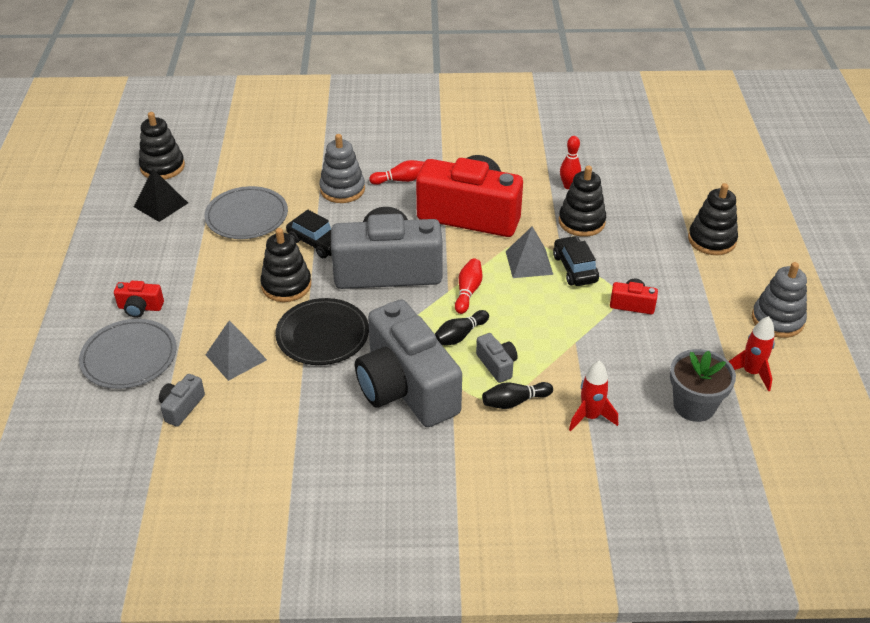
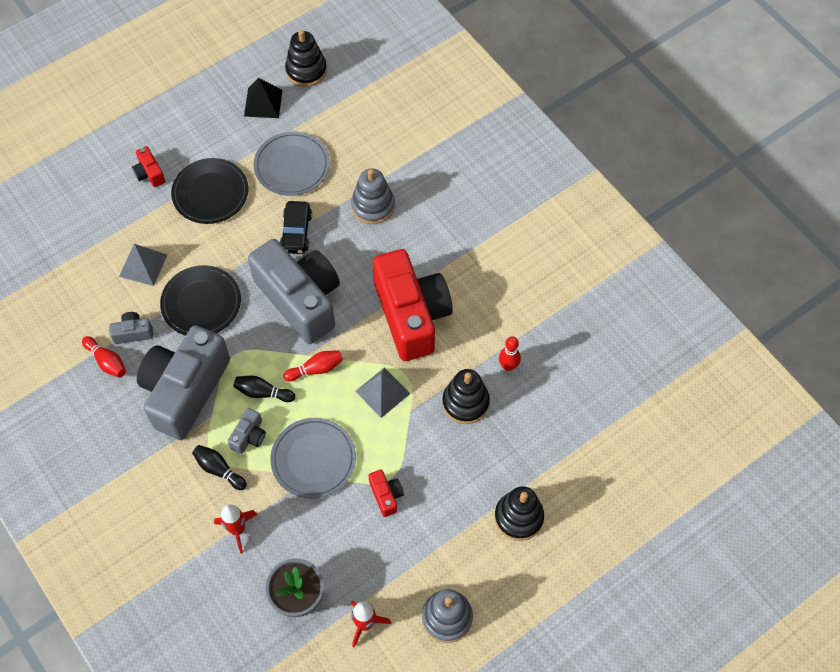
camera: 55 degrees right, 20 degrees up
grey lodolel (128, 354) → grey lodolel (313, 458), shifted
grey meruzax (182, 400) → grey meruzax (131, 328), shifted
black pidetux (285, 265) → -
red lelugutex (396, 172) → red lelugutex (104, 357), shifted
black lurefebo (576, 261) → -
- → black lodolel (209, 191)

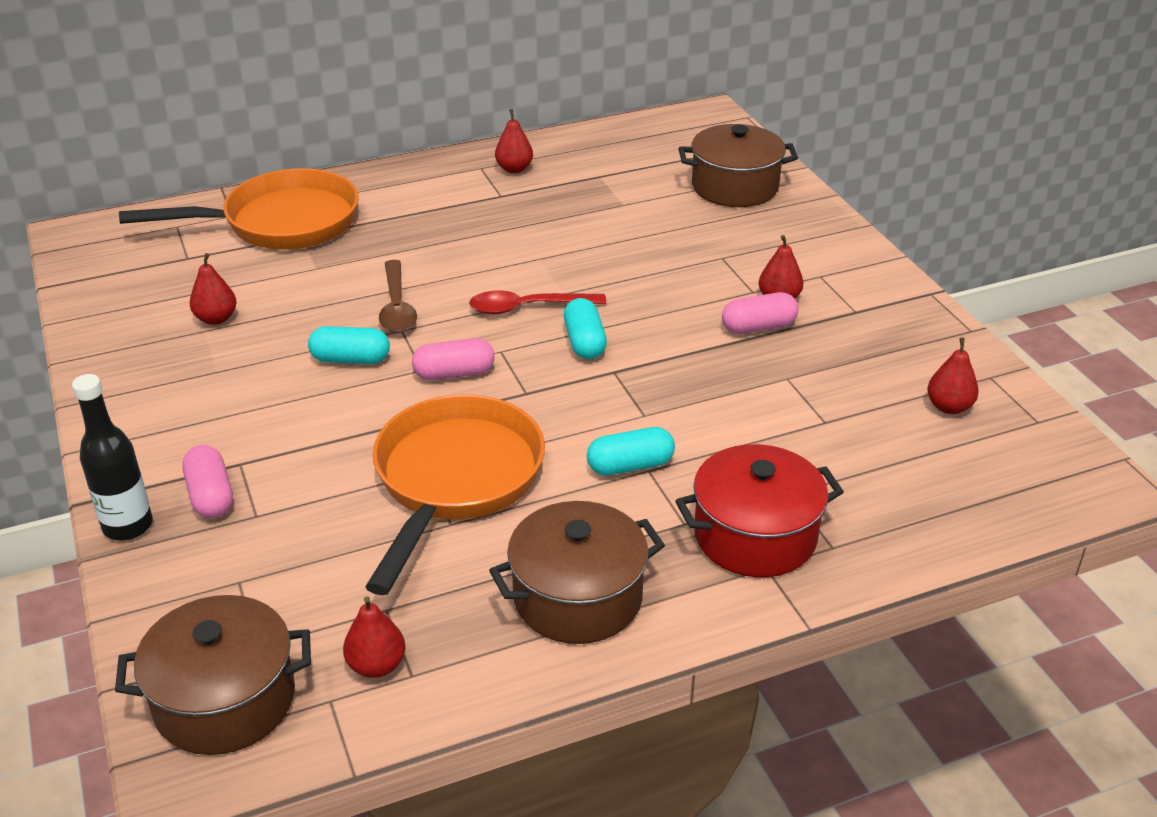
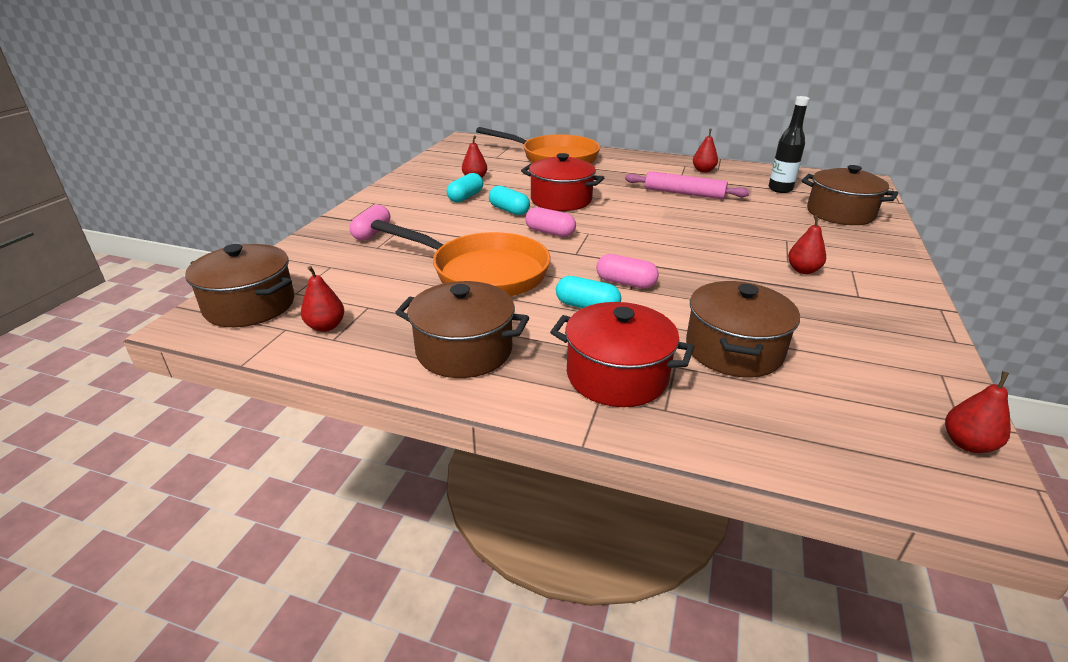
camera: 40 degrees right, 5 degrees down
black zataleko (112, 457) → black zataleko (789, 144), shifted
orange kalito (455, 494) → orange kalito (460, 258), 60 degrees clockwise
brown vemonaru (398, 296) → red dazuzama (562, 182)
red vemonaru (538, 302) → -
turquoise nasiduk (585, 328) → turquoise nasiduk (465, 188), shifted
pink nasiduk (760, 313) → pink nasiduk (627, 271), shifted
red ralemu (953, 376) → red ralemu (978, 412), shifted
- → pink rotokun (687, 185)
- → brown dazuzama (743, 329)

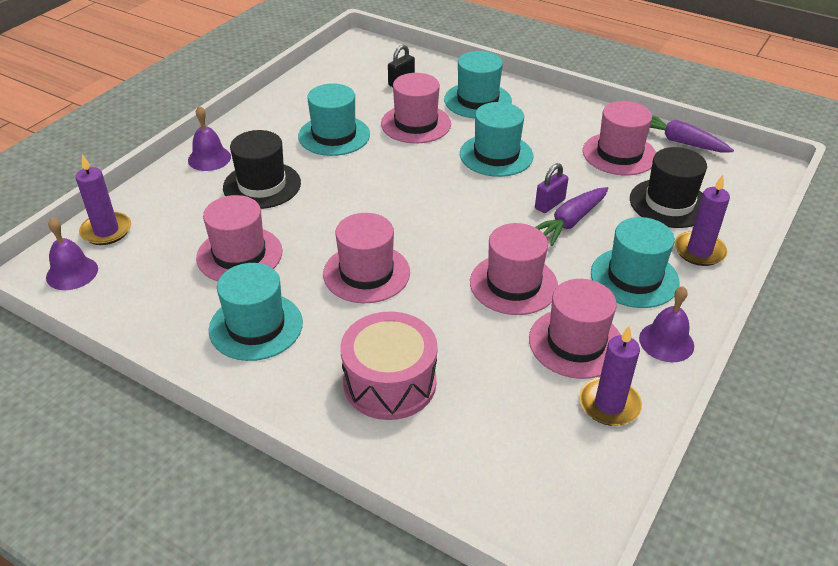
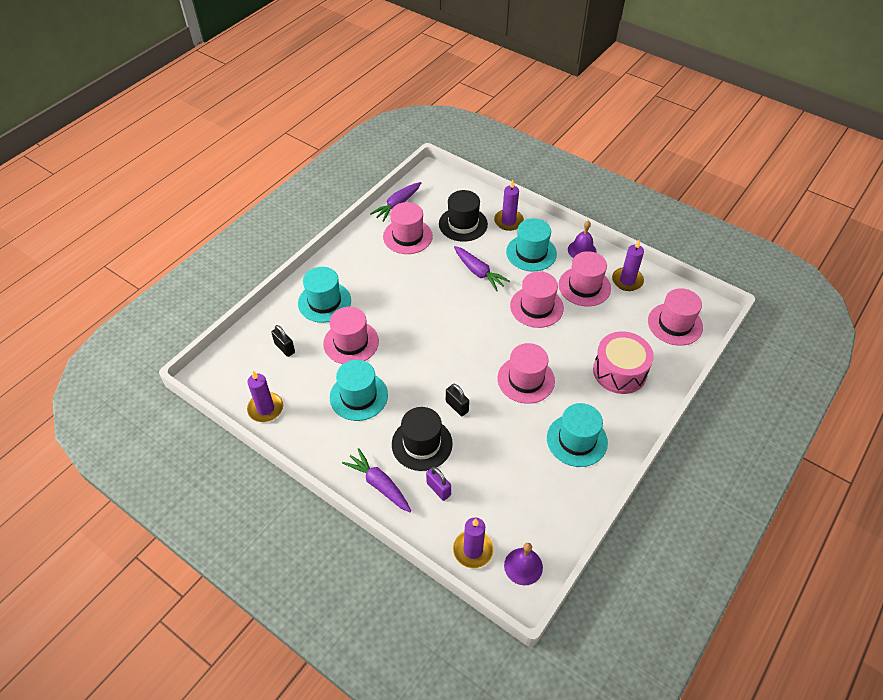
camera: 85 degrees left, 10 degrees up
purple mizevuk (209, 138) → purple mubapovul (376, 480)
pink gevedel (239, 238) → pink gevedel (675, 317), shifted
turquoise gevedel (497, 139) → -
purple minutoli (551, 188) → purple minutoli (438, 484), shifted
- → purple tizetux (265, 396)
- → black minutoli (457, 400)

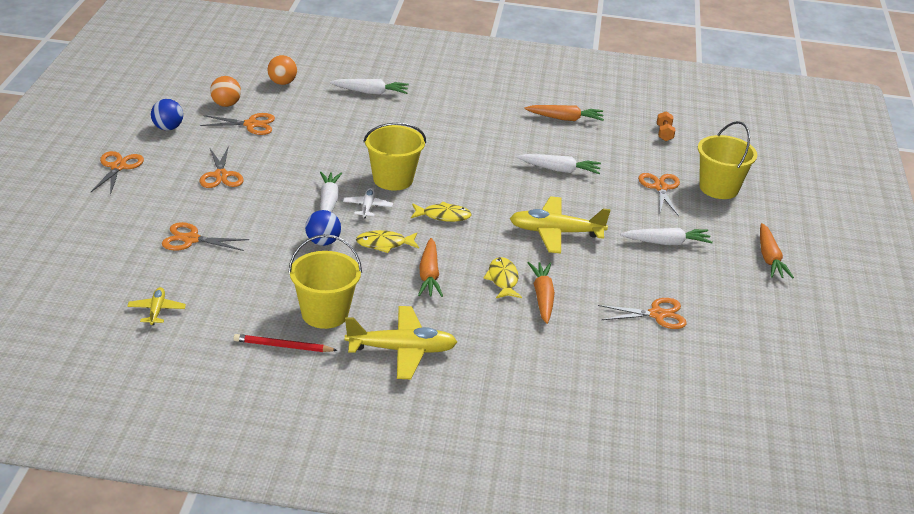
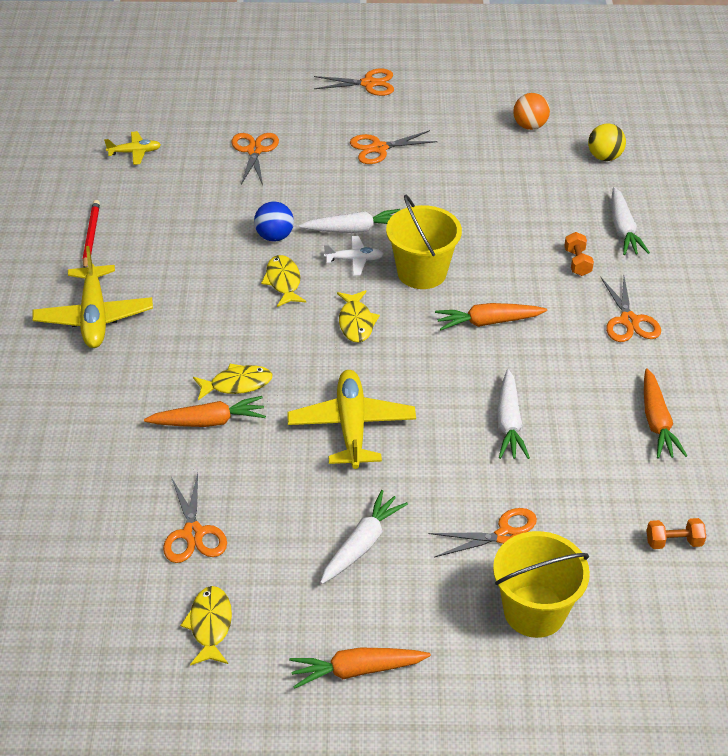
camera: 85 degrees right, 10 degrees up
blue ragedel (167, 115) → -
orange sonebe (237, 124) → orange sonebe (631, 309), shifted
orange ragedel (282, 70) → yellow ragedel (607, 142)
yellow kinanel (325, 281) → -
orange mubapovul (430, 267) → orange mubapovul (491, 316), shifted
white mubapovul (667, 236) → white mubapovul (364, 537), 135 degrees counterclockwise
- → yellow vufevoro (206, 626)
- → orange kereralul (579, 254)

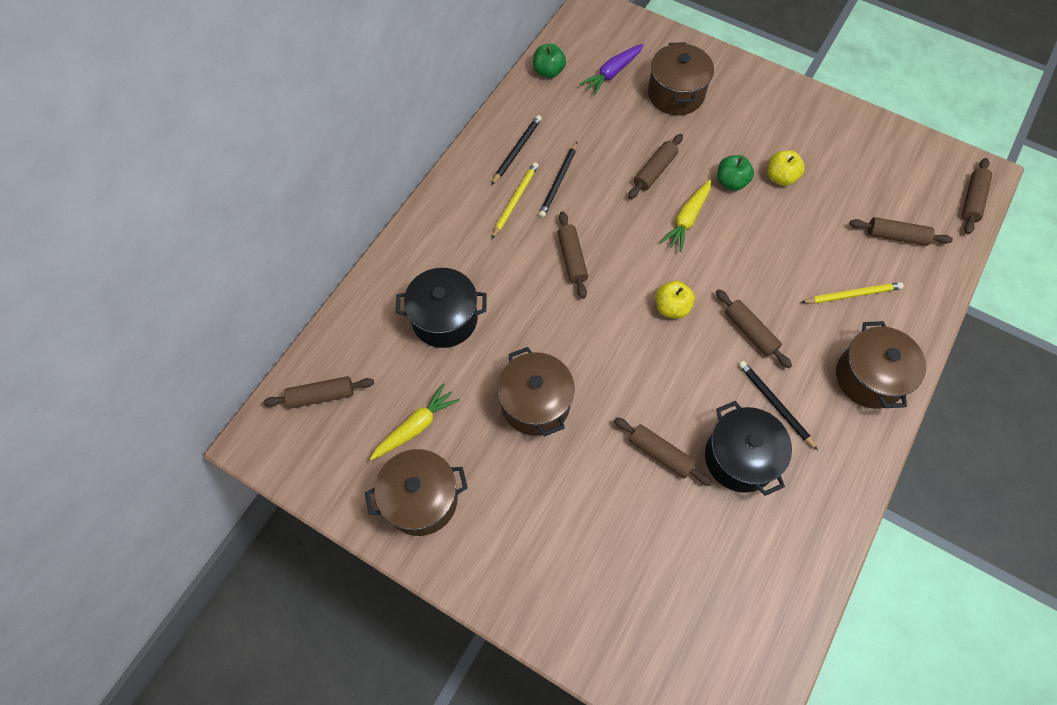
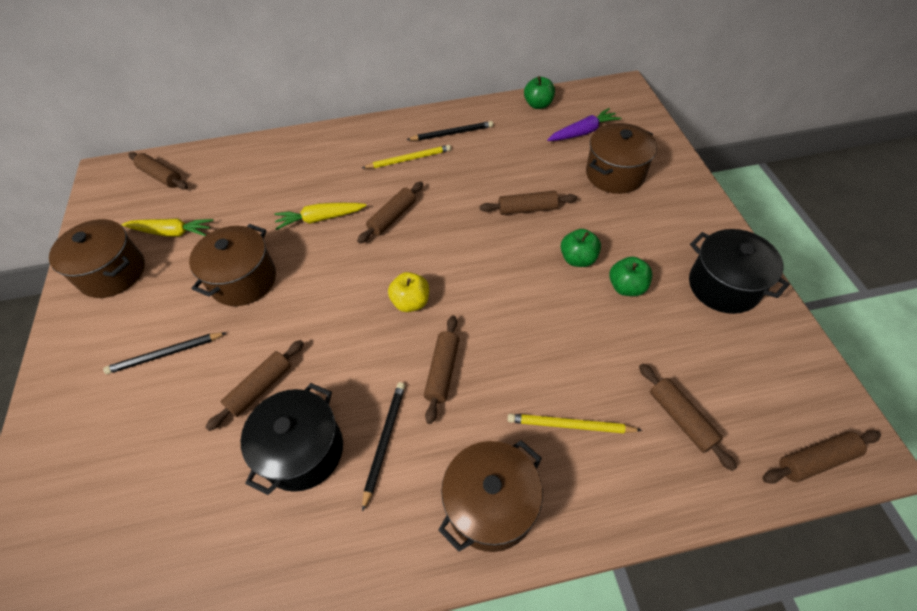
camera: 50 degrees right, 10 degrees down
black dazuzama (441, 308) → black dazuzama (739, 271), shifted
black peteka (558, 180) → black peteka (165, 353), shifted
purple mubapovul (612, 69) → purple mubapovul (584, 124), 150 degrees clockwise
brown rotokun (663, 451) → brown rotokun (254, 385), 45 degrees clockwise
yellow mubapovul (686, 216) → yellow mubapovul (321, 216), shifted
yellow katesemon (786, 168) → green katesemon (630, 276)
yellow peteka (852, 293) → yellow peteka (575, 423), 150 degrees clockwise

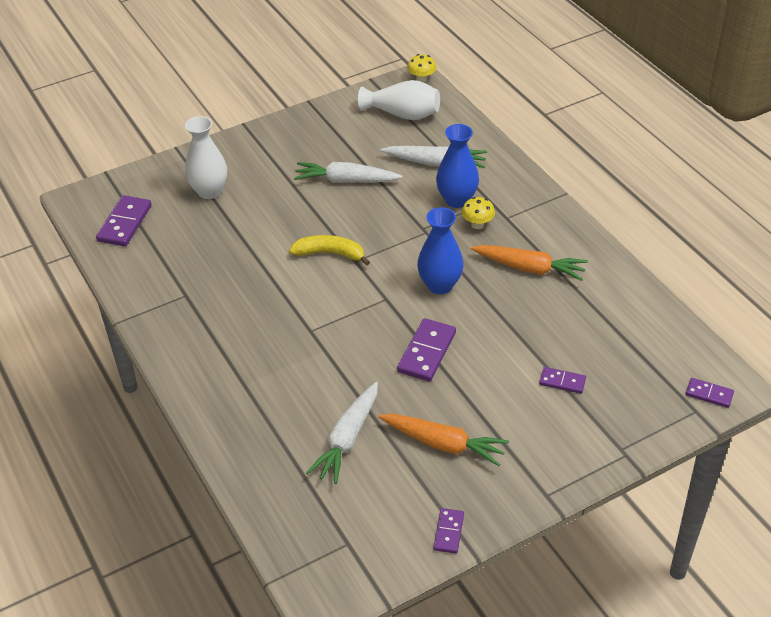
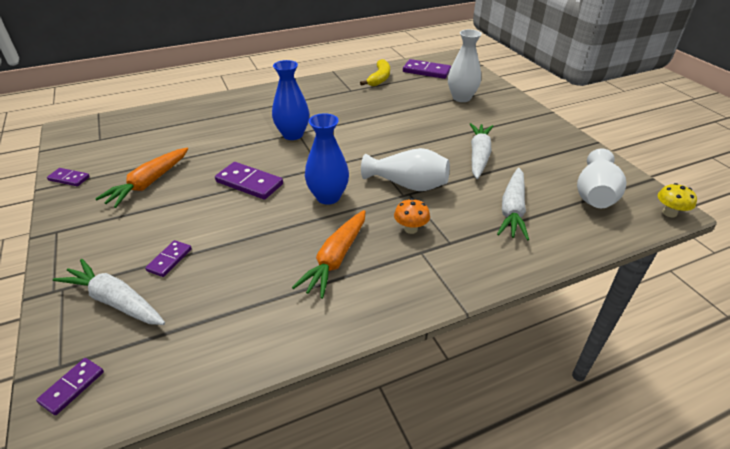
camera: 95 degrees right, 5 degrees down
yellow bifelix (329, 250) → yellow bifelix (375, 72), shifted
white mubapovul (342, 433) → white mubapovul (109, 292), shifted
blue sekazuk (457, 166) → blue sekazuk (290, 100), shifted
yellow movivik (478, 213) → orange movivik (412, 216)
- → white sekazuk (405, 169)

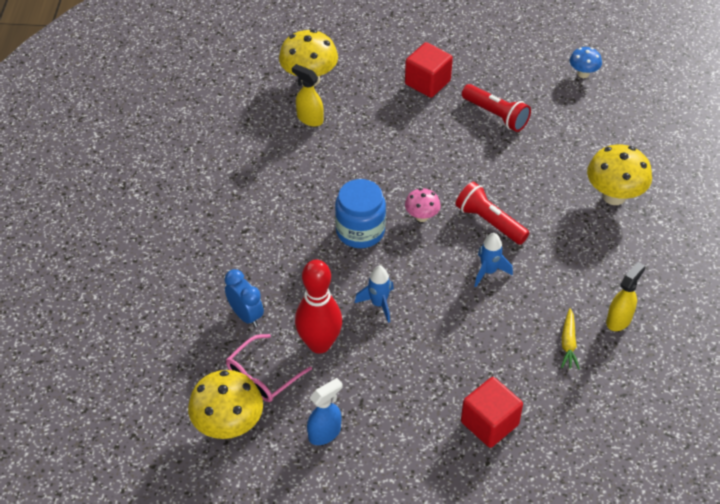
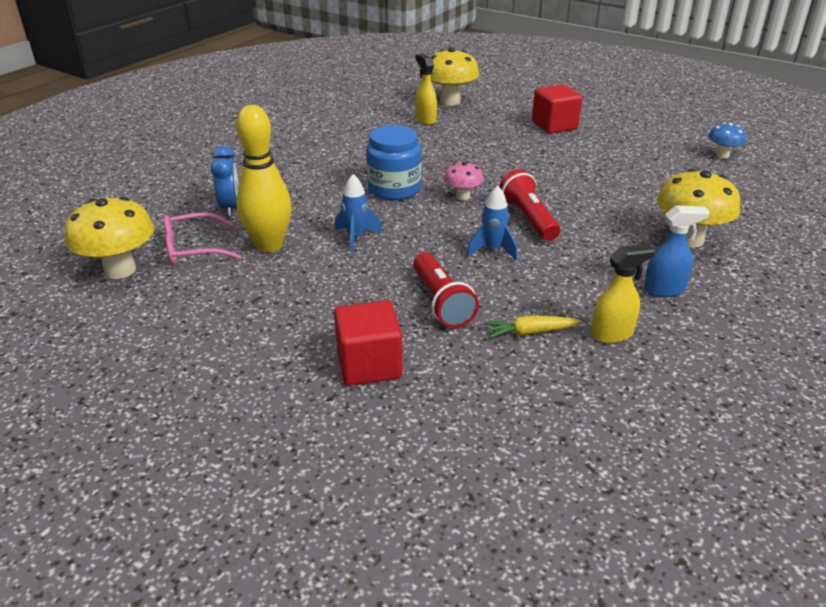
camera: 30 degrees right, 15 degrees down
red lelugutex (318, 306) → yellow lelugutex (264, 179)
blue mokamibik (325, 411) → blue mokamibik (677, 251), shifted
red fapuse (496, 108) → red fapuse (446, 290), shifted
yellow mubapovul (570, 339) → yellow mubapovul (532, 327), 45 degrees clockwise

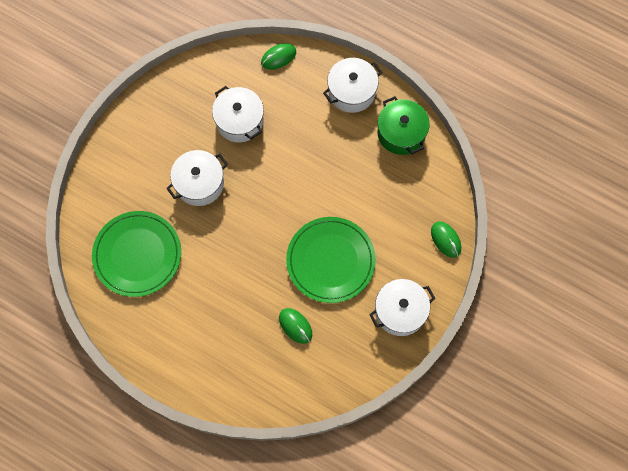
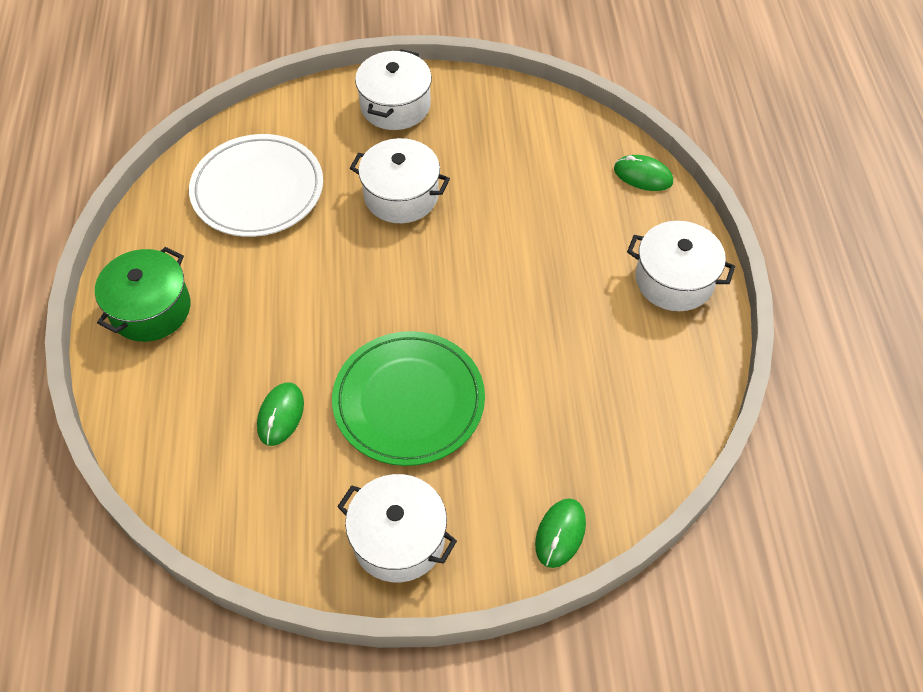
camera: 55 degrees right, 15 degrees down
green lodolel (136, 254) → white lodolel (256, 185)
white dazuzama (238, 114) → white dazuzama (393, 89), shifted
green dazuzama (404, 125) → green dazuzama (143, 294), shifted

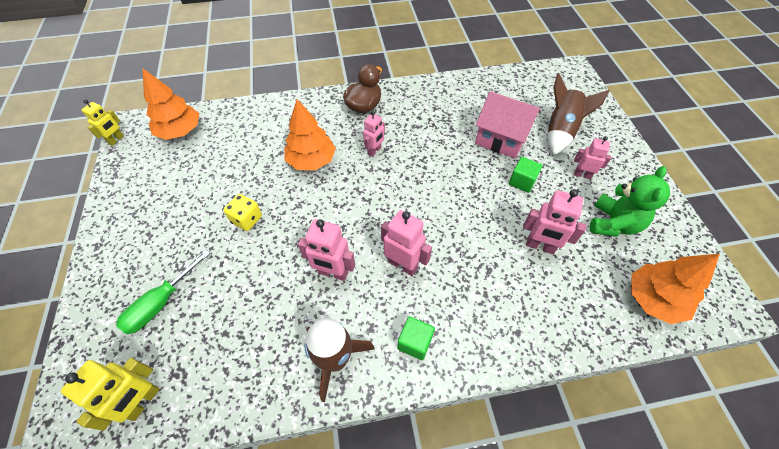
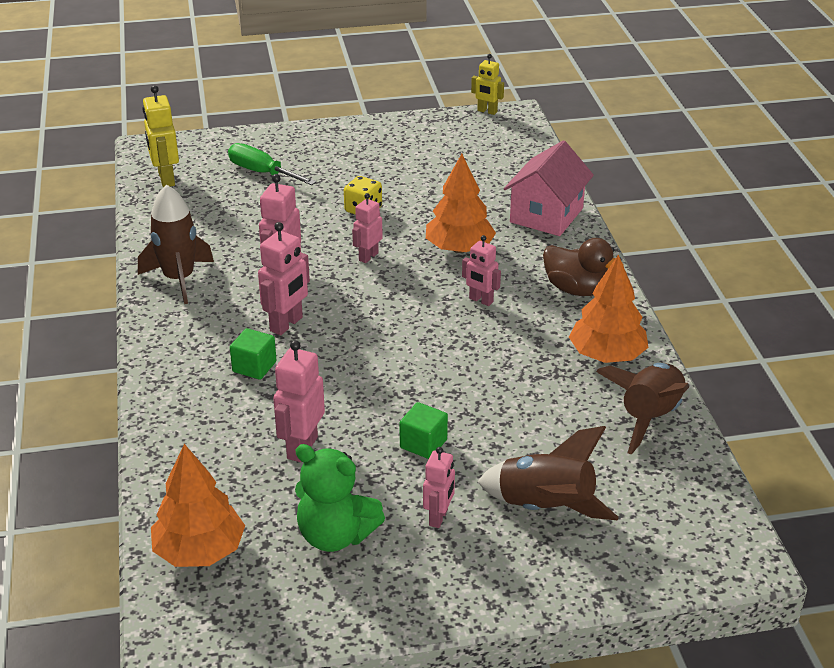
camera: 90 degrees right, 20 degrees down
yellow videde (110, 394) → yellow videde (160, 136), 45 degrees clockwise
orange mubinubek (171, 104) → orange mubinubek (609, 308), shifted
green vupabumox (416, 338) → green vupabumox (253, 354), shifted
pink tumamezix (507, 125) → pink tumamezix (549, 188), shifted
- → pink videde (367, 228)
- → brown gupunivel (642, 408)

